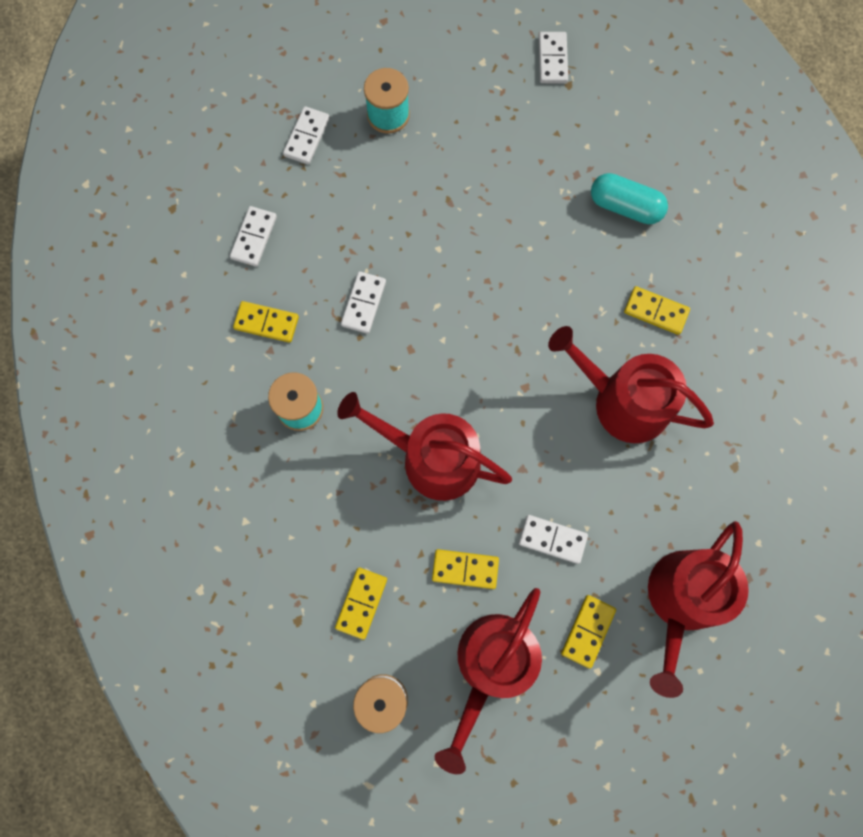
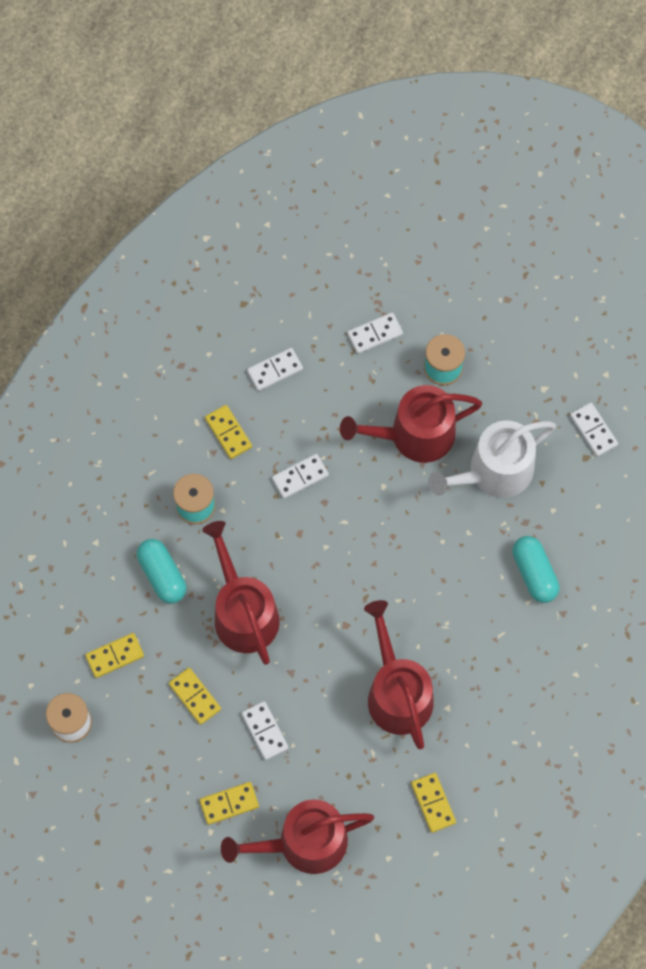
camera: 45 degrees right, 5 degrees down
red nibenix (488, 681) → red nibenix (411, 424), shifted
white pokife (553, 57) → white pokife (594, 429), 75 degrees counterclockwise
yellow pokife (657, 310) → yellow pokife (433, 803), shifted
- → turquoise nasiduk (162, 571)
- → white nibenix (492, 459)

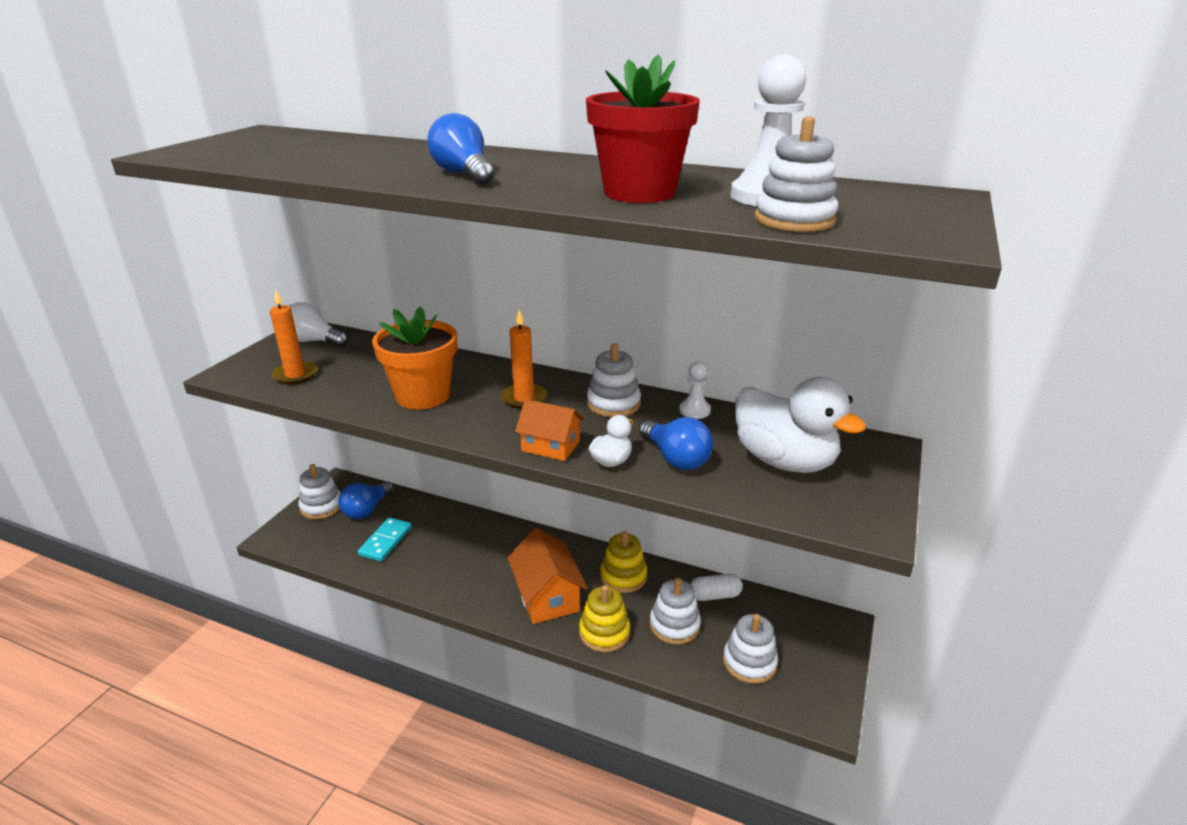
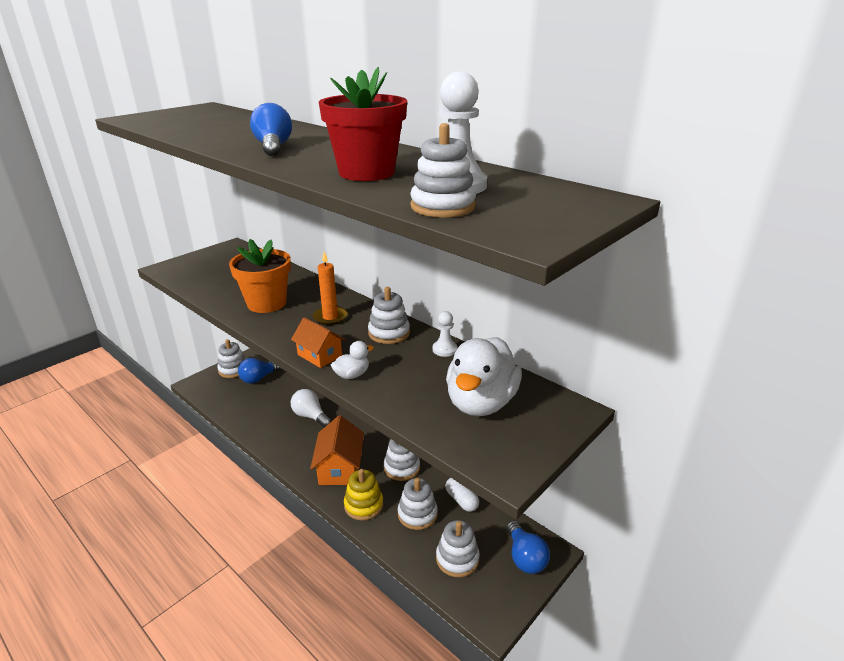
camera: 20 degrees right, 0 degrees up
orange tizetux (294, 336) → -
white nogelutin (318, 324) → white nogelutin (311, 408), shifted
turquoise pokife (385, 539) → -
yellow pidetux (623, 562) → white pidetux (402, 460)
blue nogelutin (676, 443) → blue nogelutin (528, 547), shifted
white nasiduk (716, 587) → white nasiduk (462, 495), 45 degrees clockwise
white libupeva (800, 425) → white libupeva (484, 376), 45 degrees clockwise

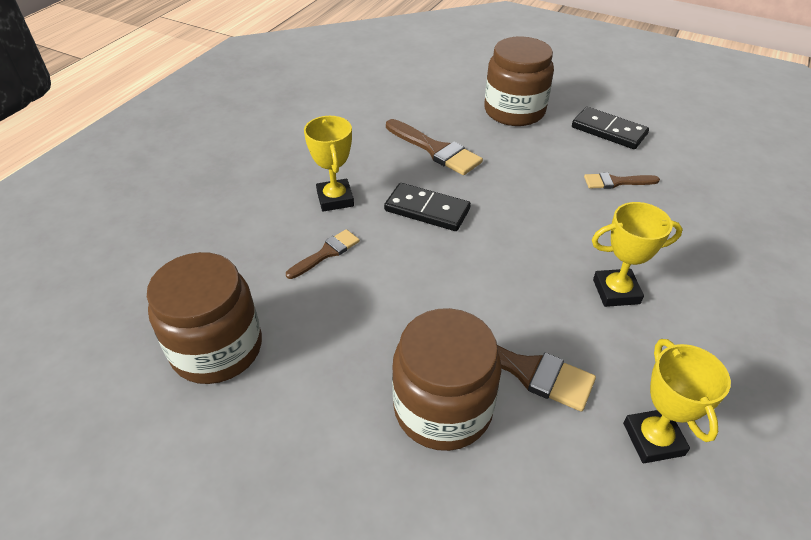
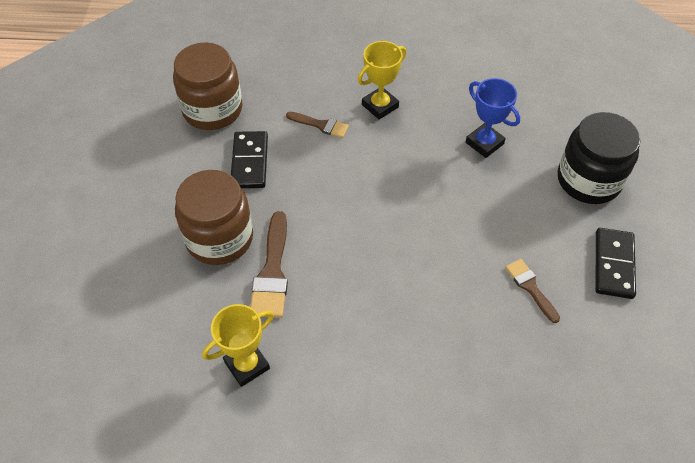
camera: 65 degrees right, 10 degrees up
black pokife (427, 207) → black pokife (249, 159), shifted
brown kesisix (434, 147) → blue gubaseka (493, 118)
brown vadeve (519, 81) → black vadeve (599, 158)
yellow gubaseka (637, 254) → -

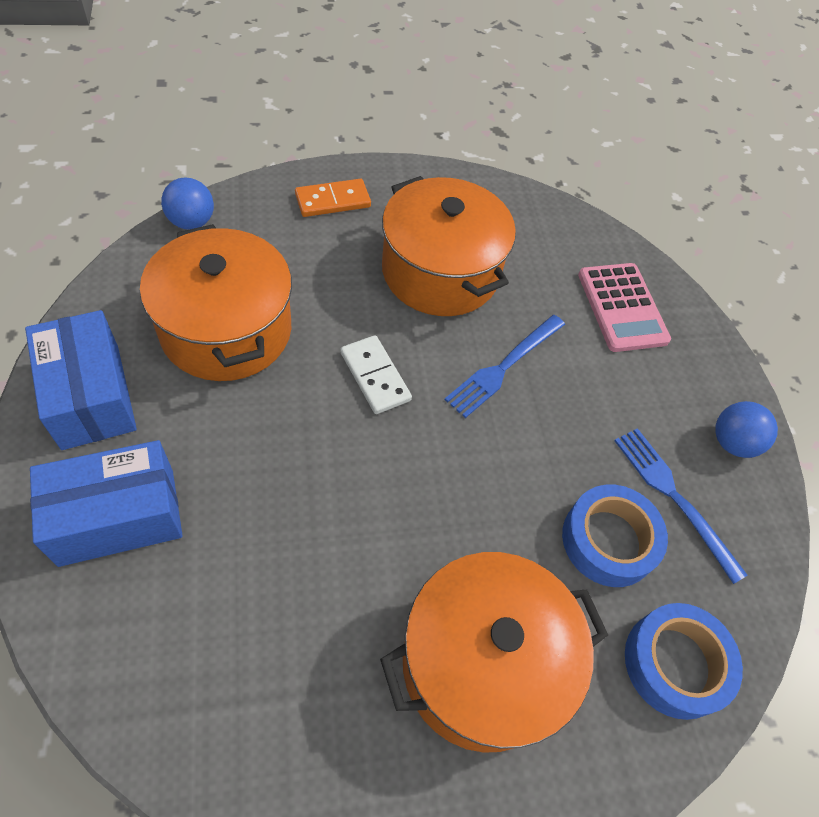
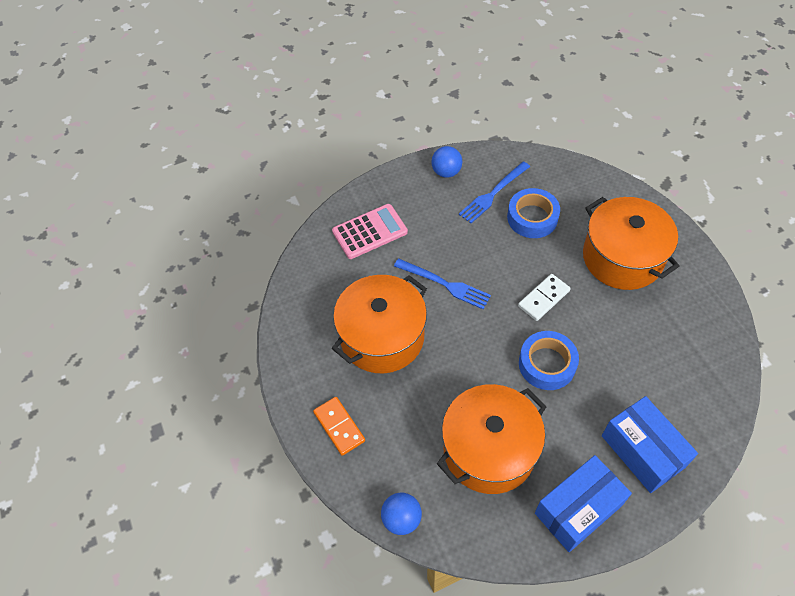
camera: 95 degrees left, 0 degrees up
white pokife (376, 374) → white pokife (544, 297), shifted
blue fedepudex (684, 661) → blue fedepudex (549, 360), shifted

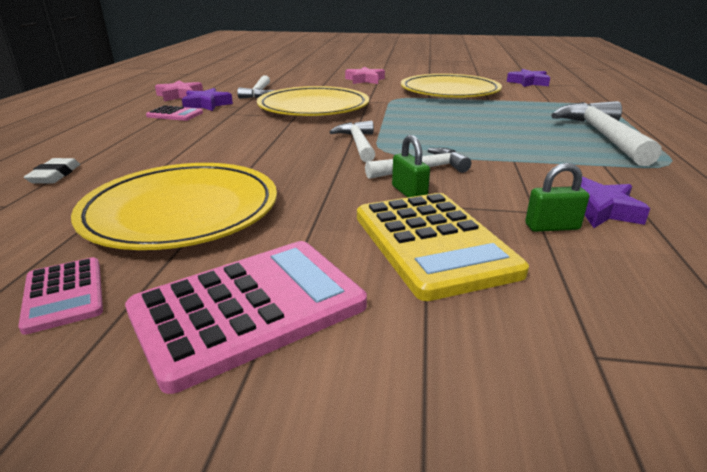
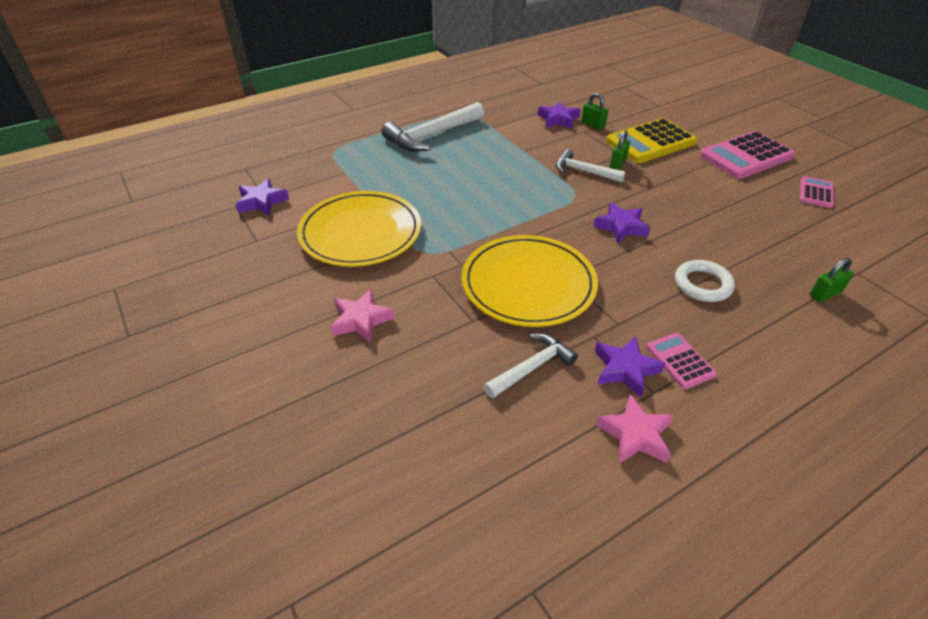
camera: 130 degrees left, 15 degrees up
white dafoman (52, 171) → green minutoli (832, 280)
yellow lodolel (174, 206) → -
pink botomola (246, 317) → pink botomola (747, 155), 45 degrees counterclockwise
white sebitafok (352, 141) → -
yellow botomola (443, 247) → yellow botomola (651, 140), 150 degrees counterclockwise
- → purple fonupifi (622, 223)
- → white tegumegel (705, 281)

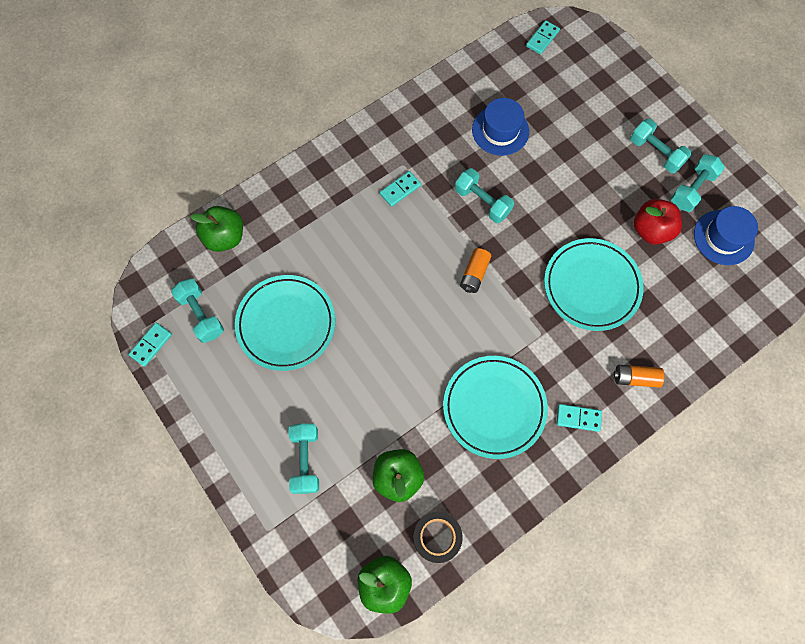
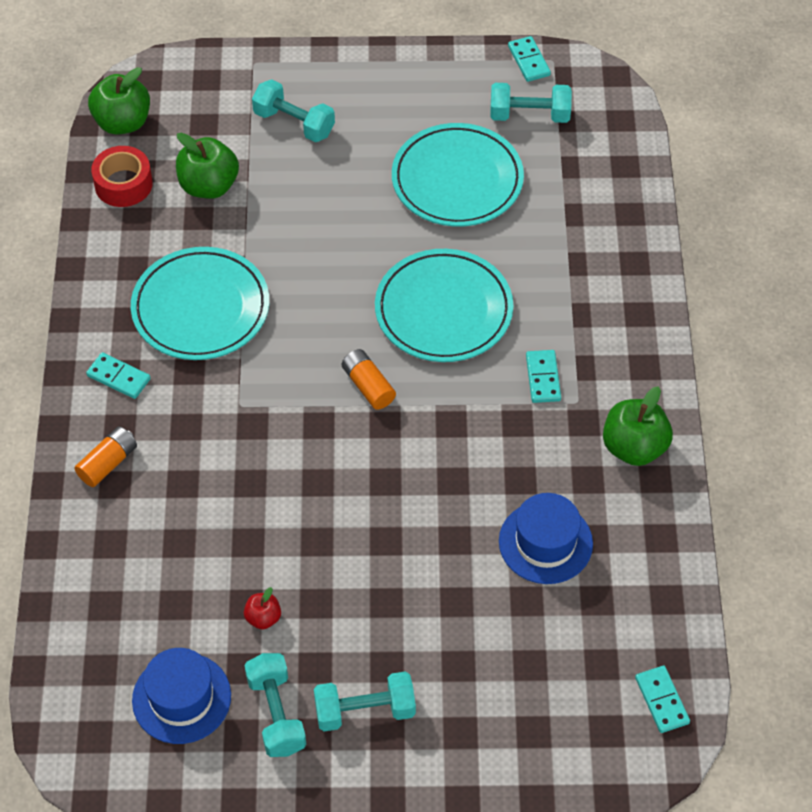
camera: 125 degrees right, 15 degrees down
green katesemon (216, 229) → green katesemon (638, 426), shifted
black fedepudex (438, 537) → red fedepudex (122, 176)
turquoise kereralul (484, 195) → -
turquoise lodolel (594, 284) → turquoise lodolel (444, 305), shifted
turquoise pokife (579, 418) → turquoise pokife (118, 375), 75 degrees clockwise
red katesemon (658, 222) → red katesemon (262, 608), x0.51

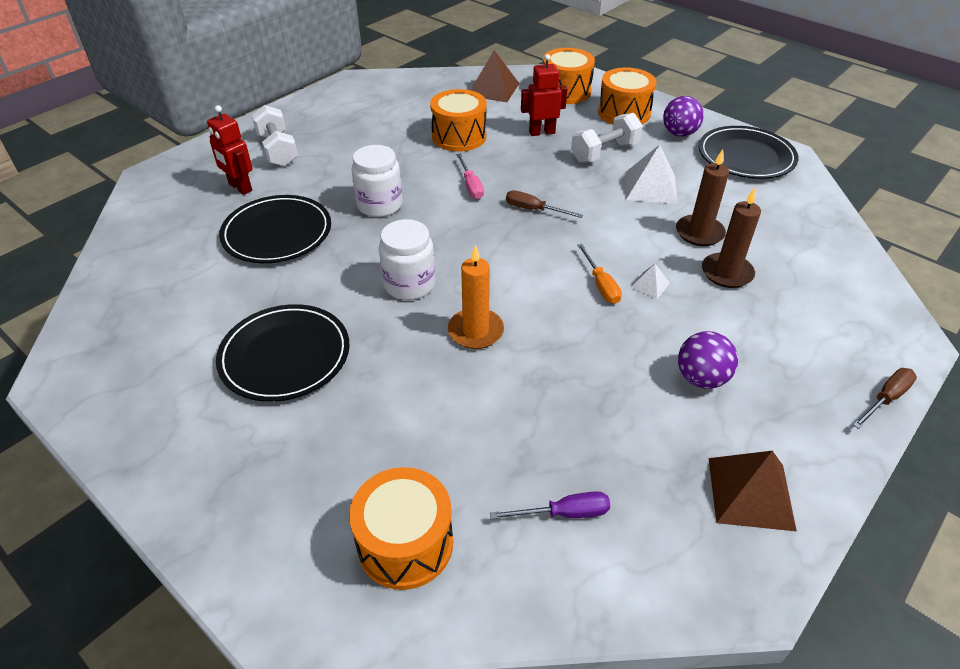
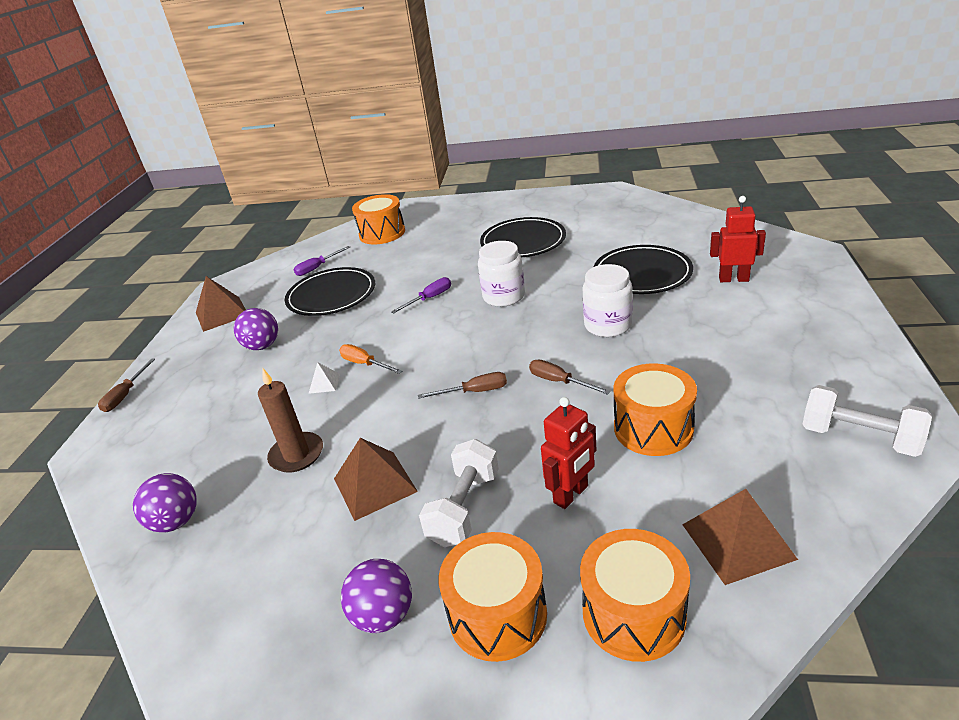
camera: 150 degrees right, 10 degrees down
white kereralul (275, 136) → white kereralul (867, 421), shifted
orange tizetux (476, 297) → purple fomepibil (421, 295)
pink fomepibil (470, 176) → brown fomepibil (570, 377)
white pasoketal (652, 174) → brown pasoketal (376, 479)
black lodolel (748, 152) → black lodolel (330, 291), shifted
brown tizetux (731, 238) → -
- → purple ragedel (165, 502)

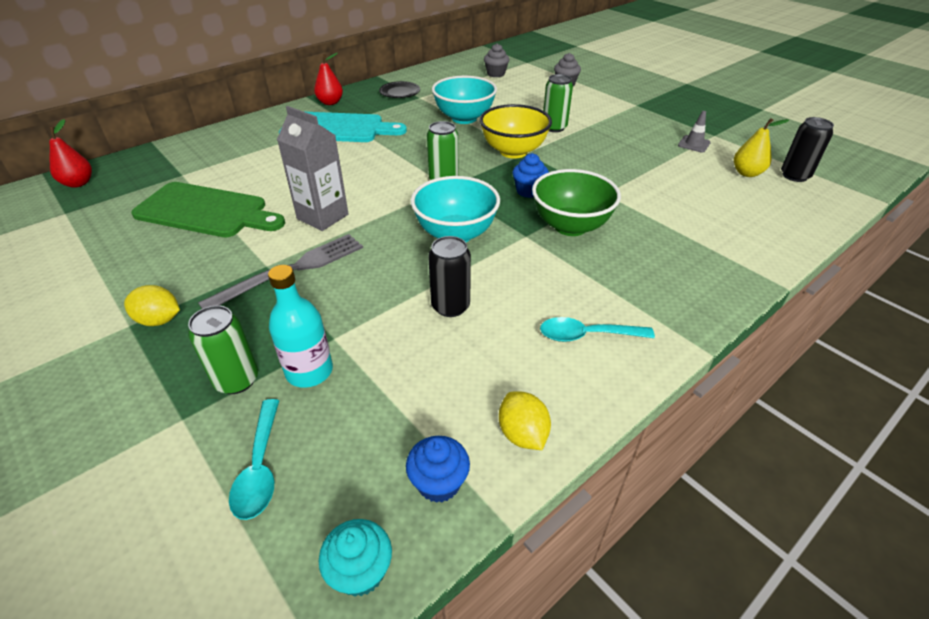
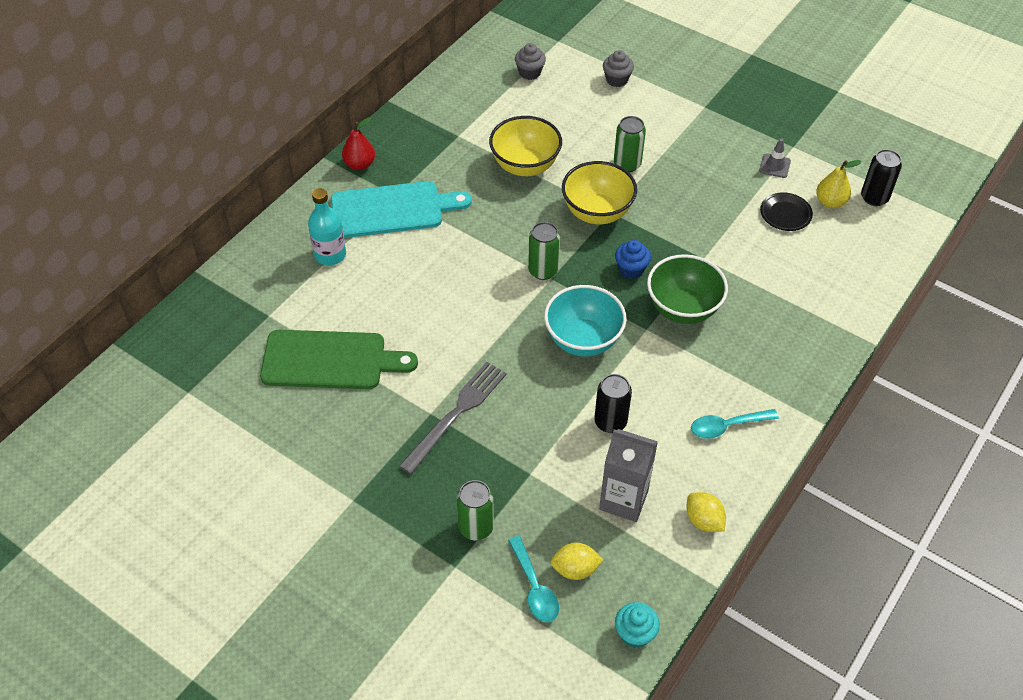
camera: 15 degrees left, 10 degrees up
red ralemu (70, 153) → -
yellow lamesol (152, 305) → yellow lamesol (577, 561), shifted
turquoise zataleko (300, 326) → turquoise zataleko (327, 227), shifted
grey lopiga (313, 168) → grey lopiga (628, 475), shifted
black lodolel (399, 89) → black lodolel (786, 211), shifted
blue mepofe (438, 469) → -
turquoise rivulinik (464, 100) → yellow rivulinik (525, 146)

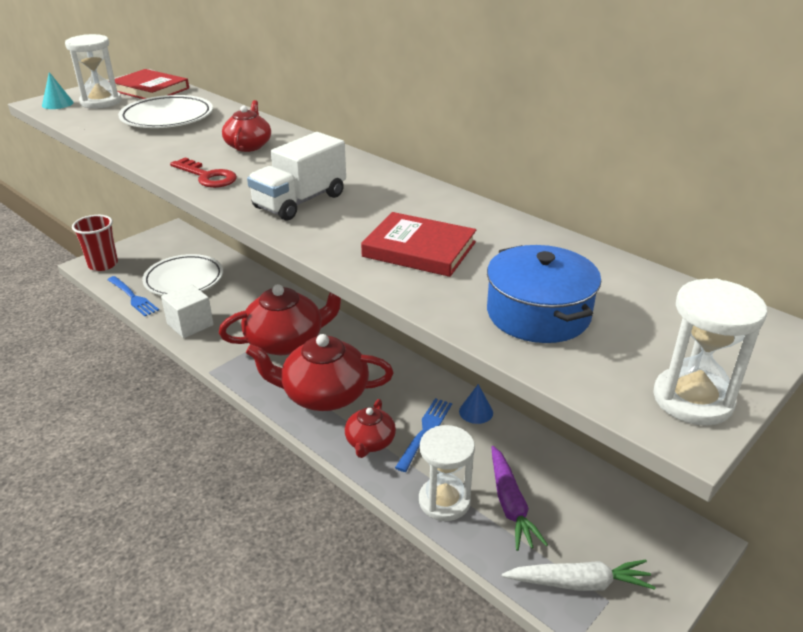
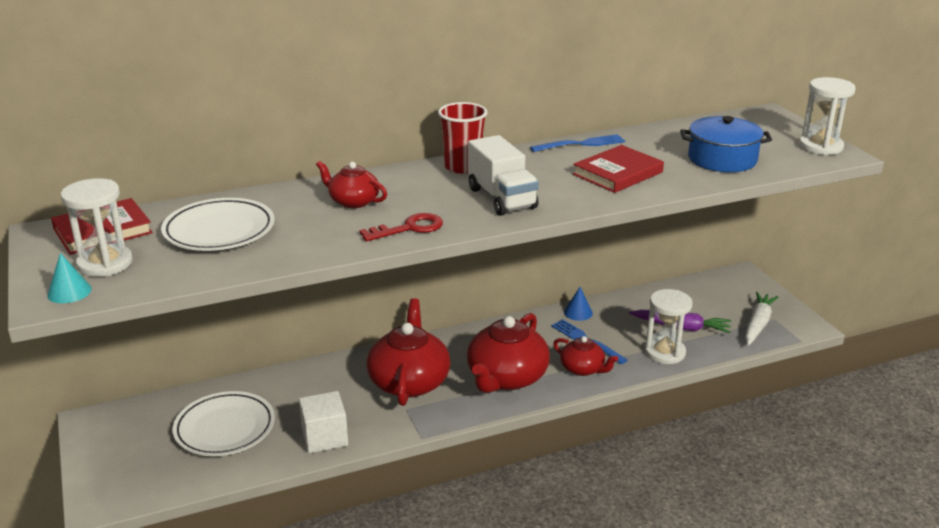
camera: 65 degrees left, 5 degrees down
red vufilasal (95, 243) → red vufilasal (463, 138), shifted
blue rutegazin (133, 296) → blue rutegazin (577, 143), shifted

